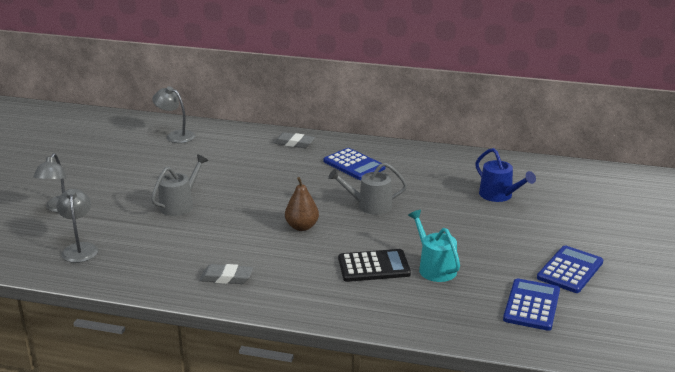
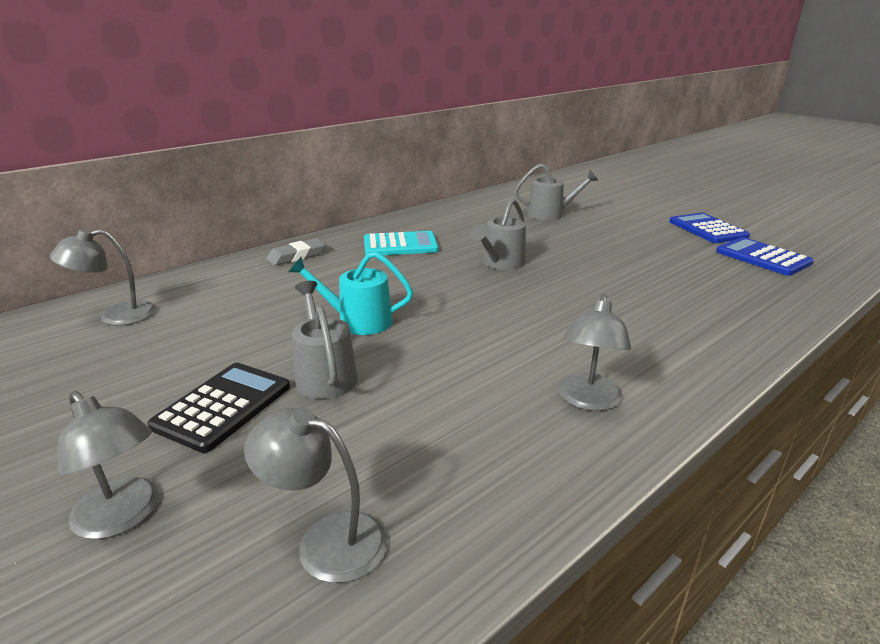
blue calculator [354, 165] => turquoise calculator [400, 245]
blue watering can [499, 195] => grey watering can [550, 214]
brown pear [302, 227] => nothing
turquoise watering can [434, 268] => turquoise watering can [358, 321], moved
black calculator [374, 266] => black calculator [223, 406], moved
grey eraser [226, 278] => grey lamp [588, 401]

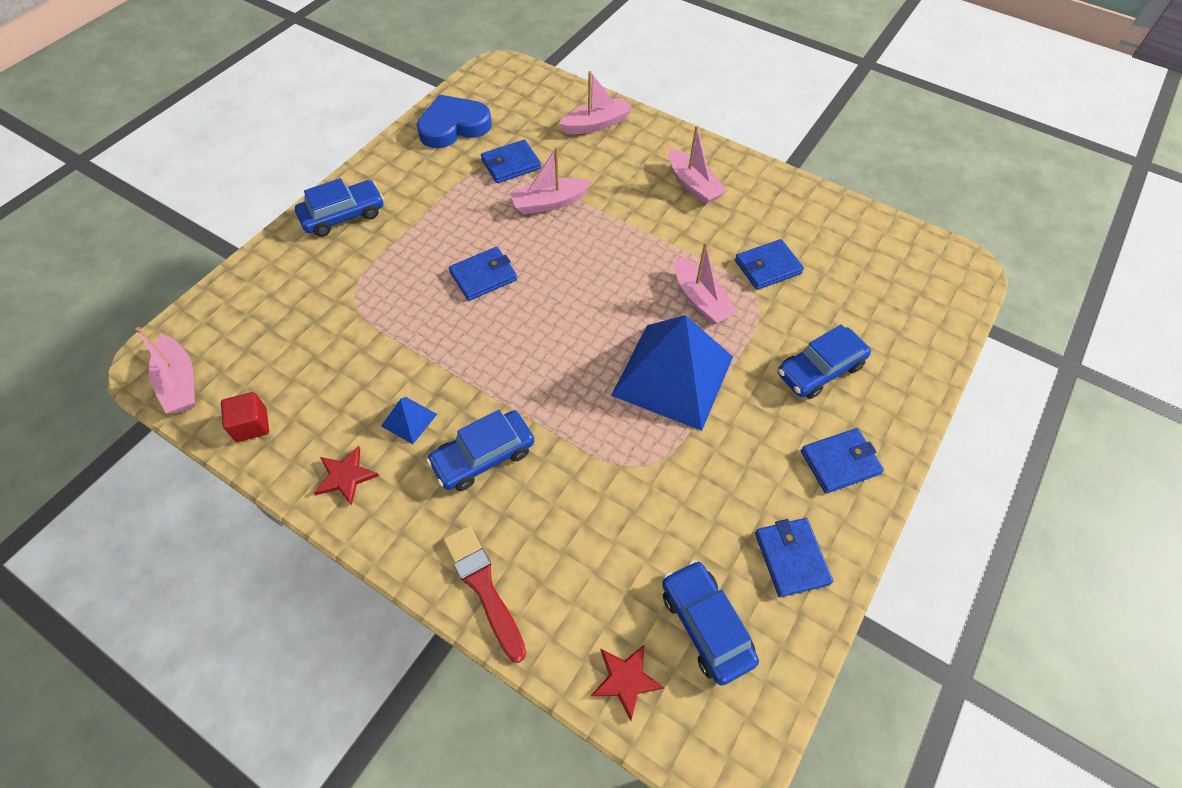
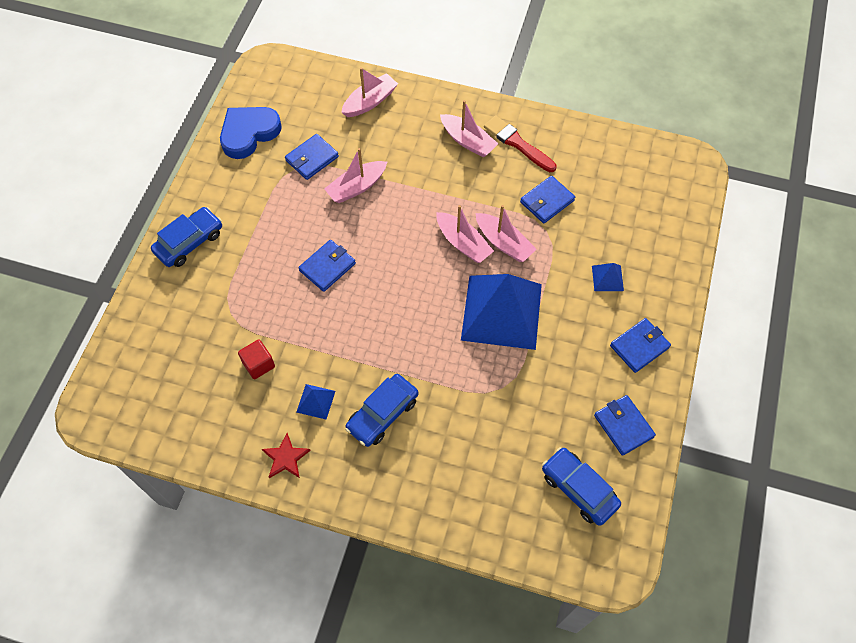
blue car [819, 370] => blue pyramid [607, 278]
pink boat [180, 383] => pink boat [463, 243], moved
red cube [251, 425] => red cube [258, 364], moved
red brush [483, 587] => red brush [517, 143], moved
red star [625, 680] => nothing

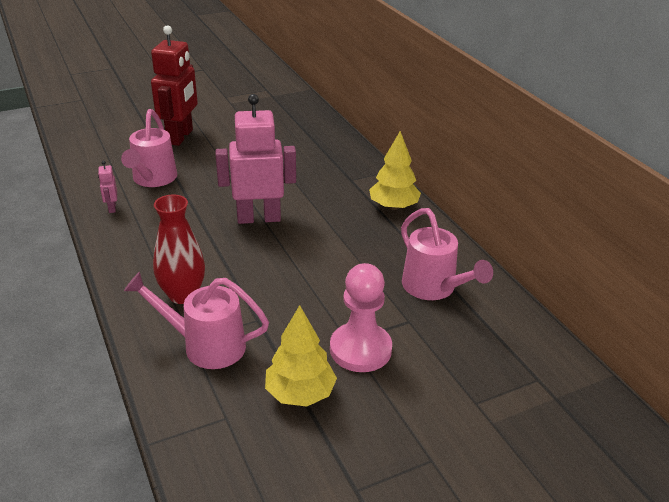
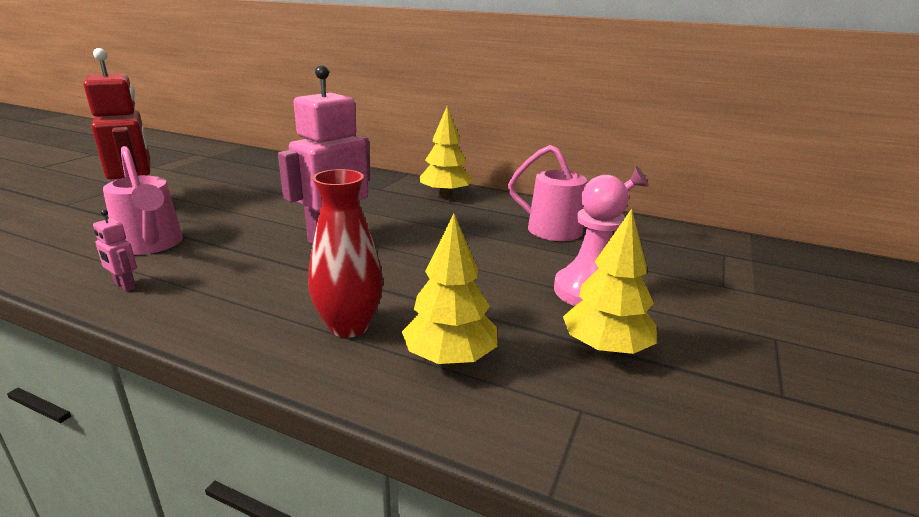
pink watering can [205, 345] => yellow tree [449, 357]

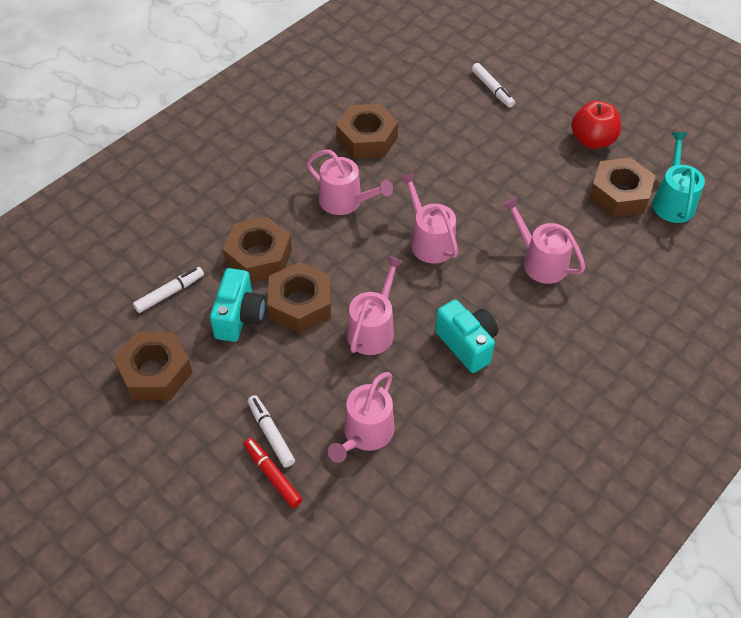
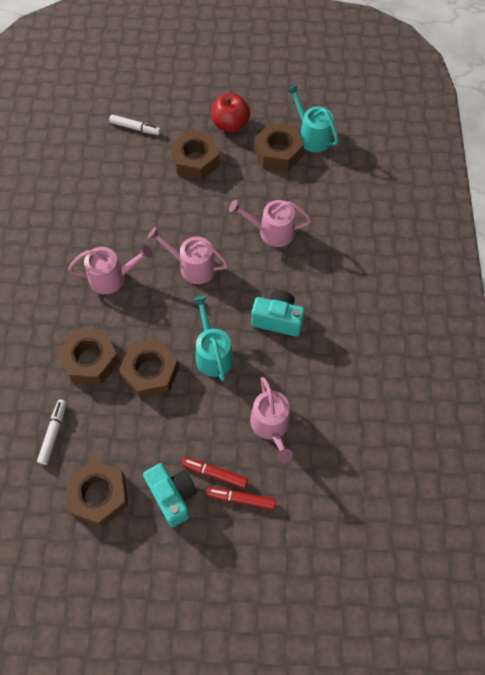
brown nut [367, 138] => brown nut [195, 160], moved
pink watering can [373, 329] => turquoise watering can [213, 354]
turquoise camera [239, 317] => turquoise camera [173, 496], moved
white marker [271, 434] => red marker [215, 473]

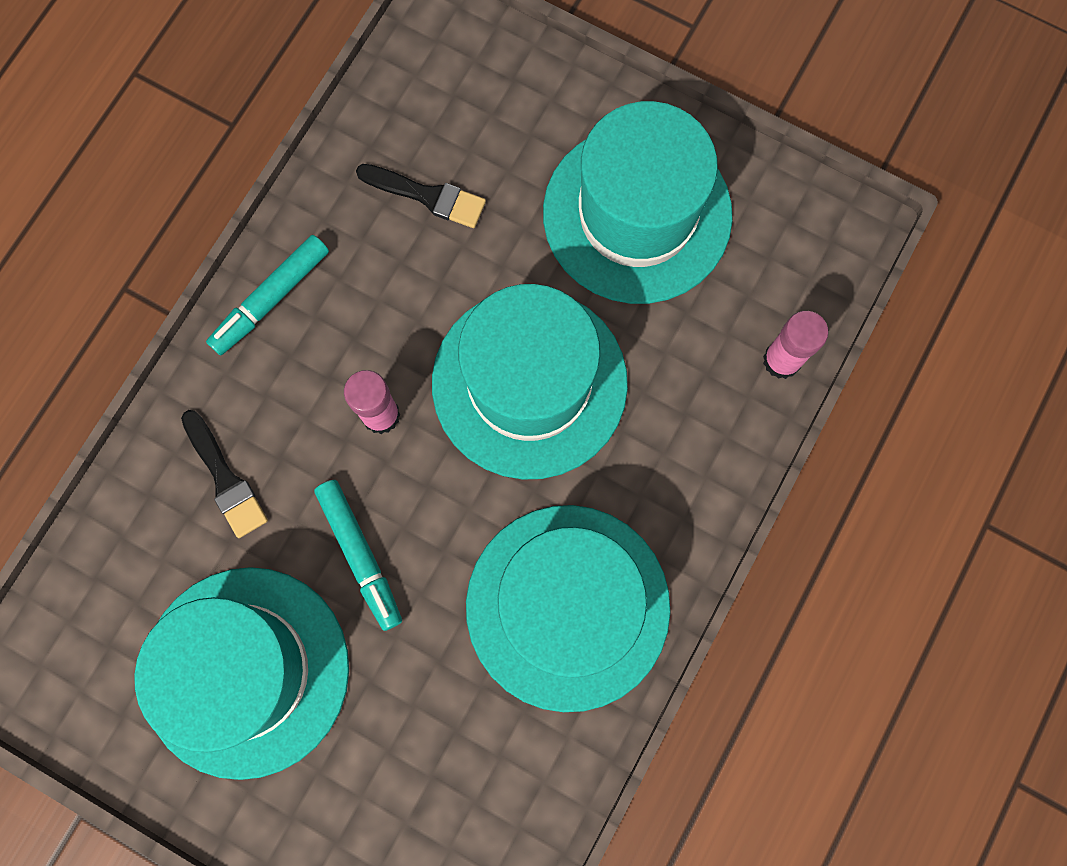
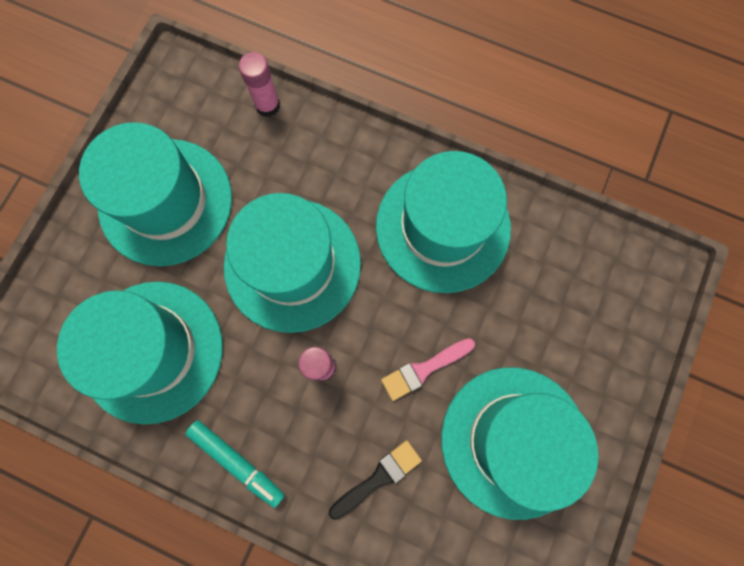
black brush [427, 196] => turquoise hat [152, 351]
turquoise marker [360, 555] => pink brush [424, 369]

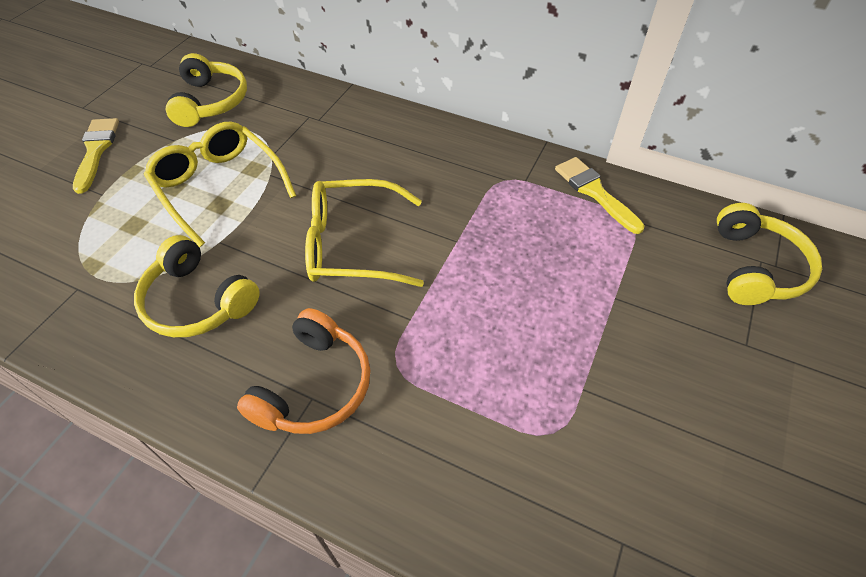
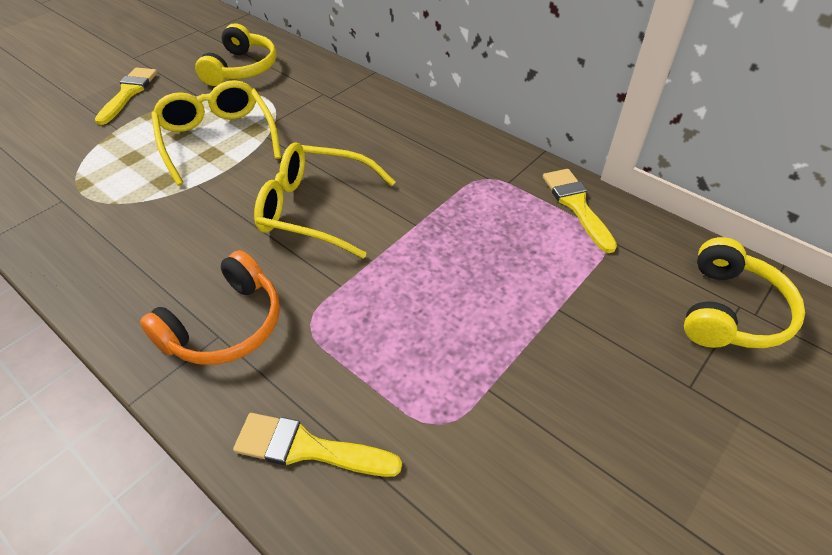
yellow headphones [197, 301] => nothing
nothing => yellow brush [307, 448]

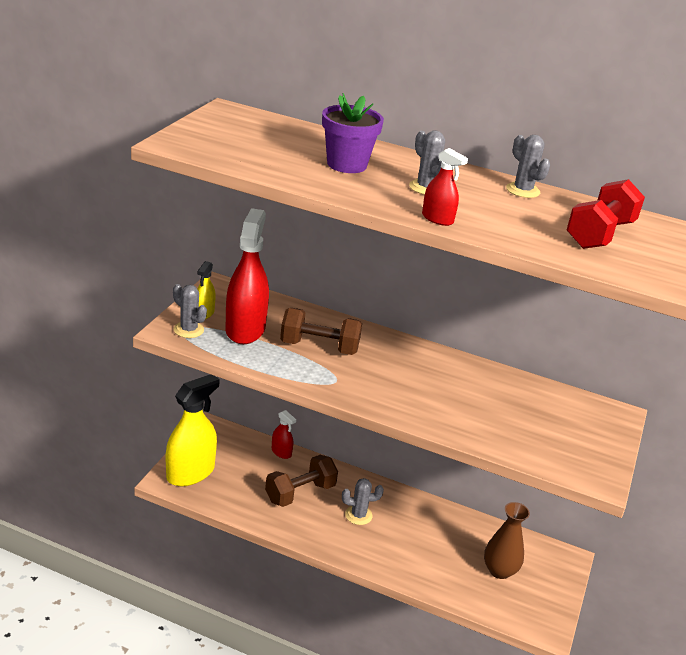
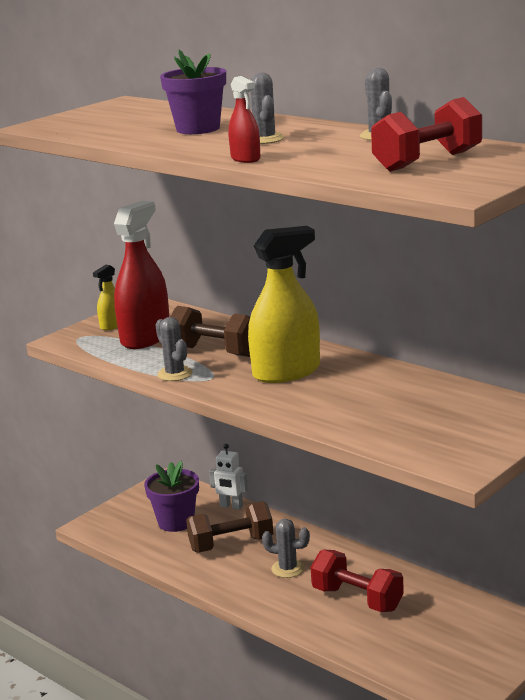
grey cactus [188, 330] => grey cactus [175, 374], moved
yellow spray bottle [190, 473] => yellow spray bottle [286, 372], moved
red spray bottle [281, 452] => white robot [231, 506]
brown vase [499, 570] => nothing
nothing => purple flower pot [176, 522]
nothing => red dumbbell [357, 599]

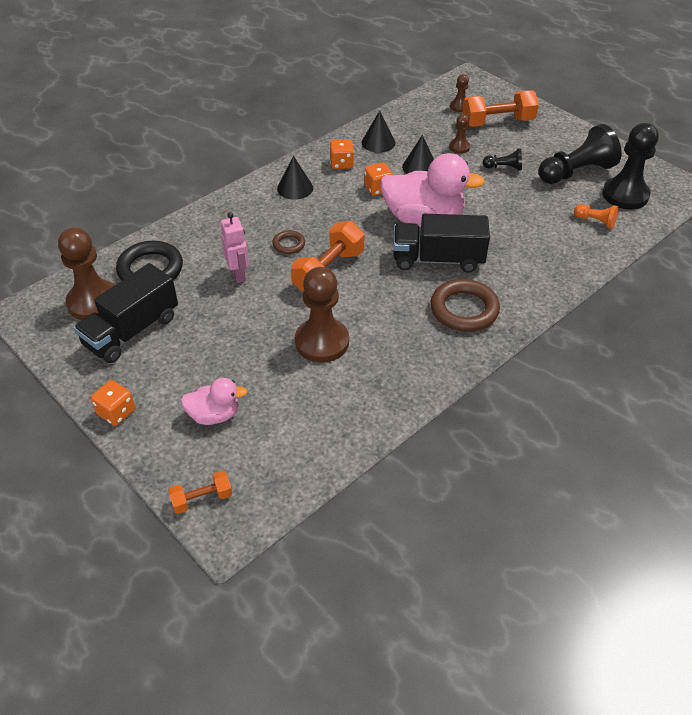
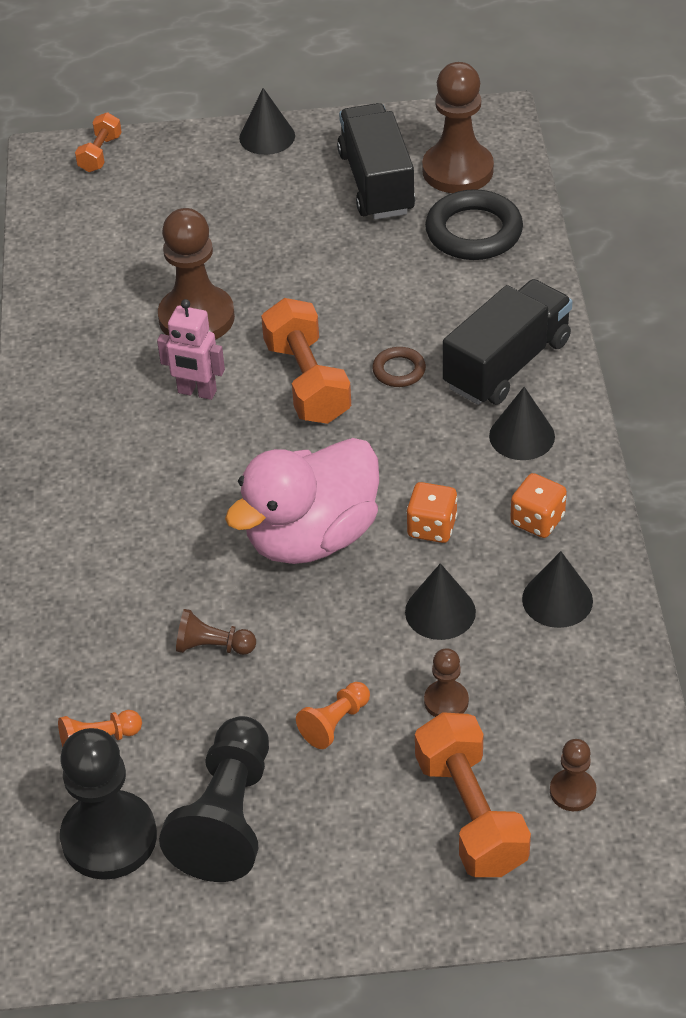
orange dumbbell [497, 122] => orange dumbbell [470, 814], 45 degrees counterclockwise
black pawn [504, 168] => orange pawn [335, 723]
pink robot [238, 275] => pink robot [197, 392], moved
black truck [438, 259] => black truck [507, 364], moved
brown ring [464, 310] => nothing
pink duck [214, 415] => nothing
orange dice [116, 412] => black cone [267, 137]
nothing => brown pawn [212, 646]

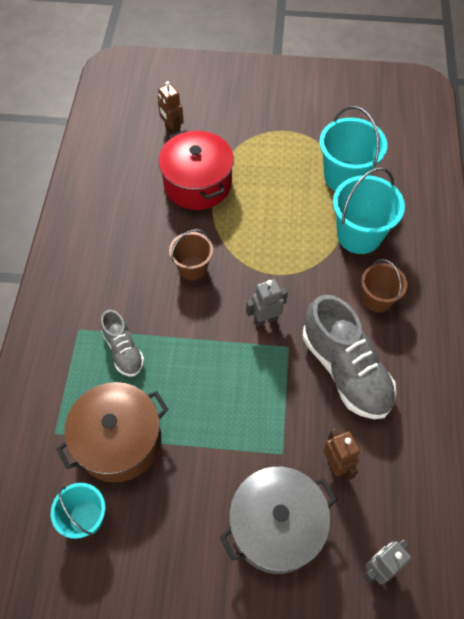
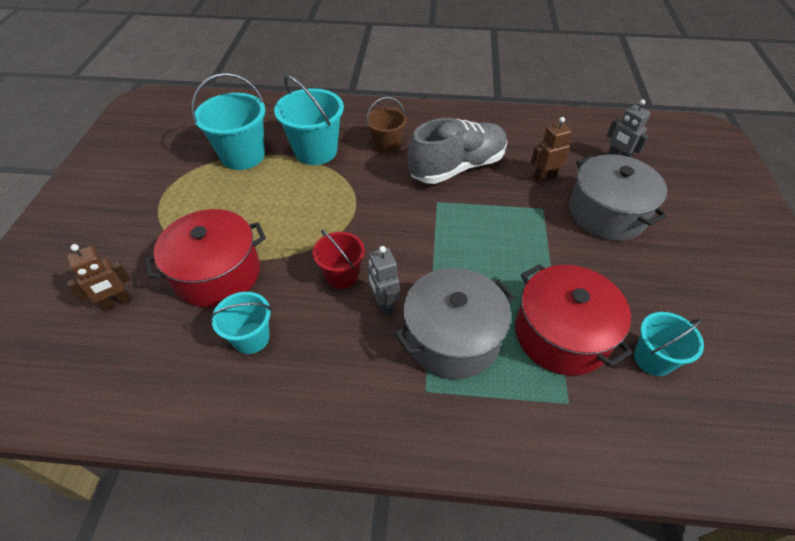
brown bucket [192, 268] => red bucket [342, 275]
grey robot [265, 319] => grey robot [384, 304], moved
grey shoe [123, 350] => grey pot [452, 338]
brown pot [119, 440] => red pot [561, 334]
nothing => turquoise bucket [251, 338]

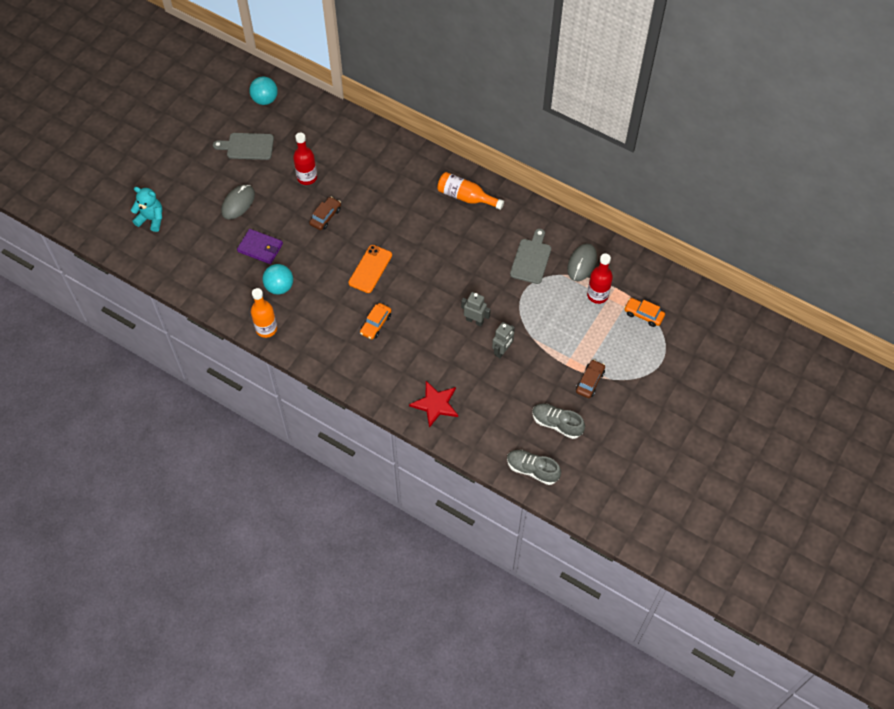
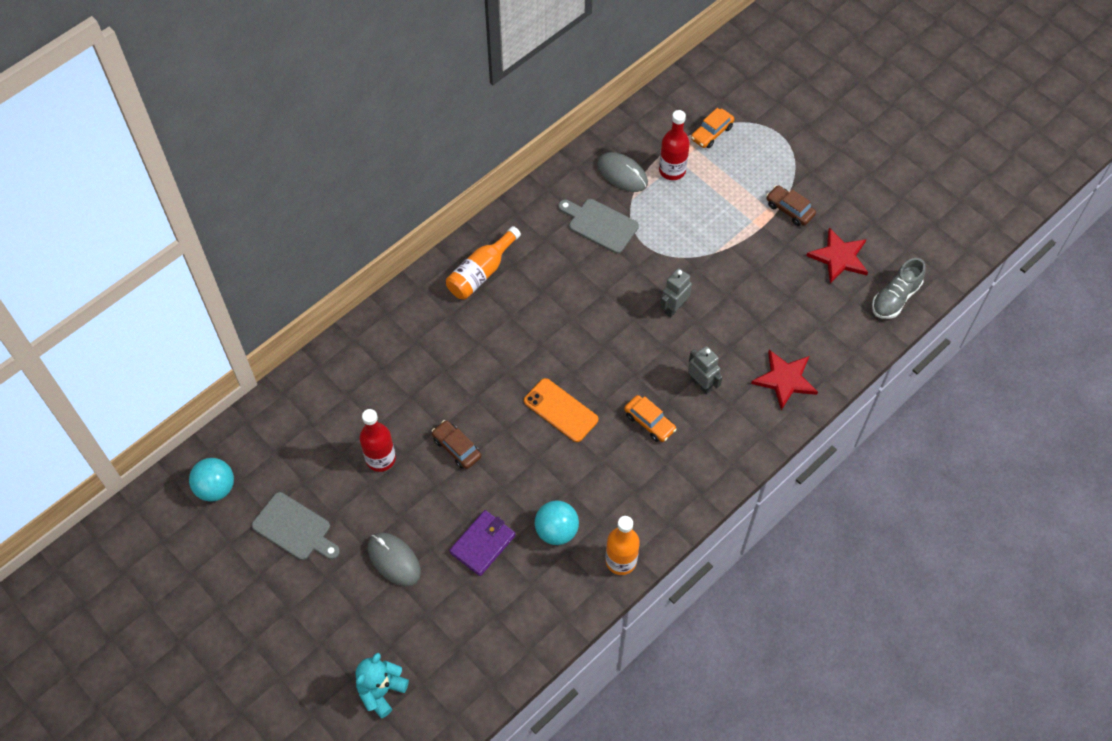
grey cutting board [247, 146] => grey cutting board [294, 528], 75 degrees counterclockwise
grey robot [502, 351] => grey robot [701, 384], moved
grey shoe [557, 424] => red star [839, 257]

